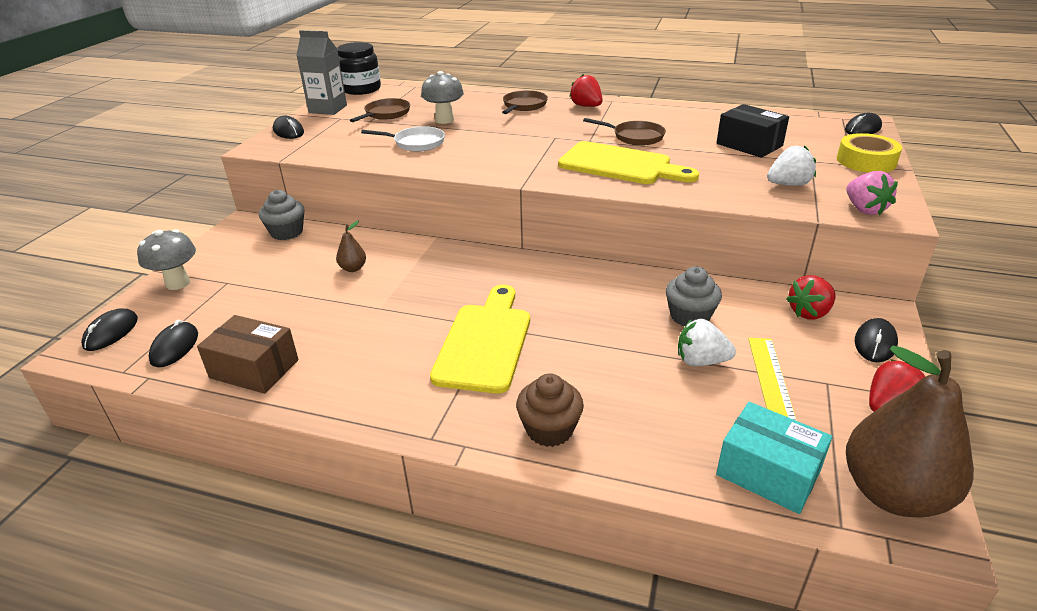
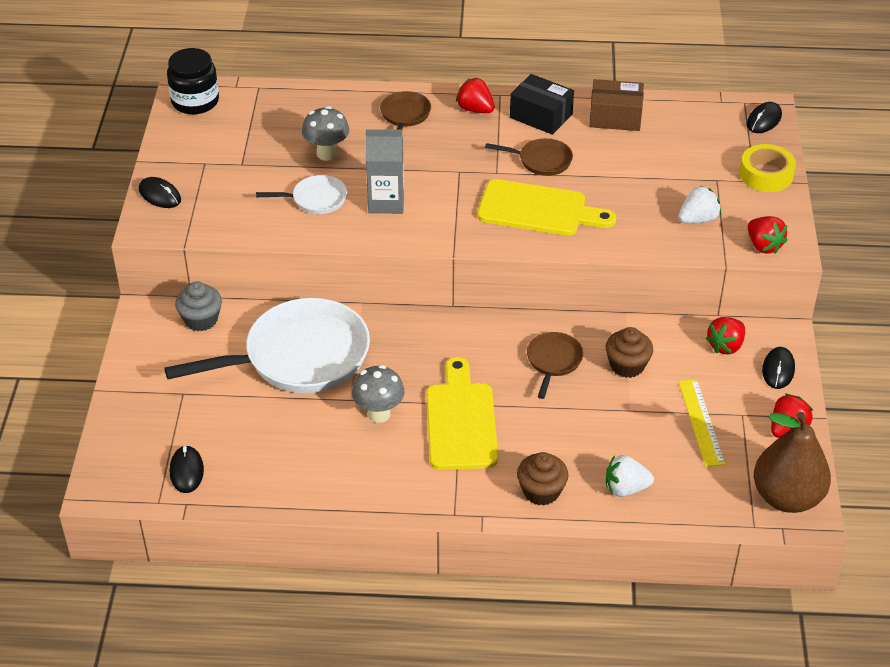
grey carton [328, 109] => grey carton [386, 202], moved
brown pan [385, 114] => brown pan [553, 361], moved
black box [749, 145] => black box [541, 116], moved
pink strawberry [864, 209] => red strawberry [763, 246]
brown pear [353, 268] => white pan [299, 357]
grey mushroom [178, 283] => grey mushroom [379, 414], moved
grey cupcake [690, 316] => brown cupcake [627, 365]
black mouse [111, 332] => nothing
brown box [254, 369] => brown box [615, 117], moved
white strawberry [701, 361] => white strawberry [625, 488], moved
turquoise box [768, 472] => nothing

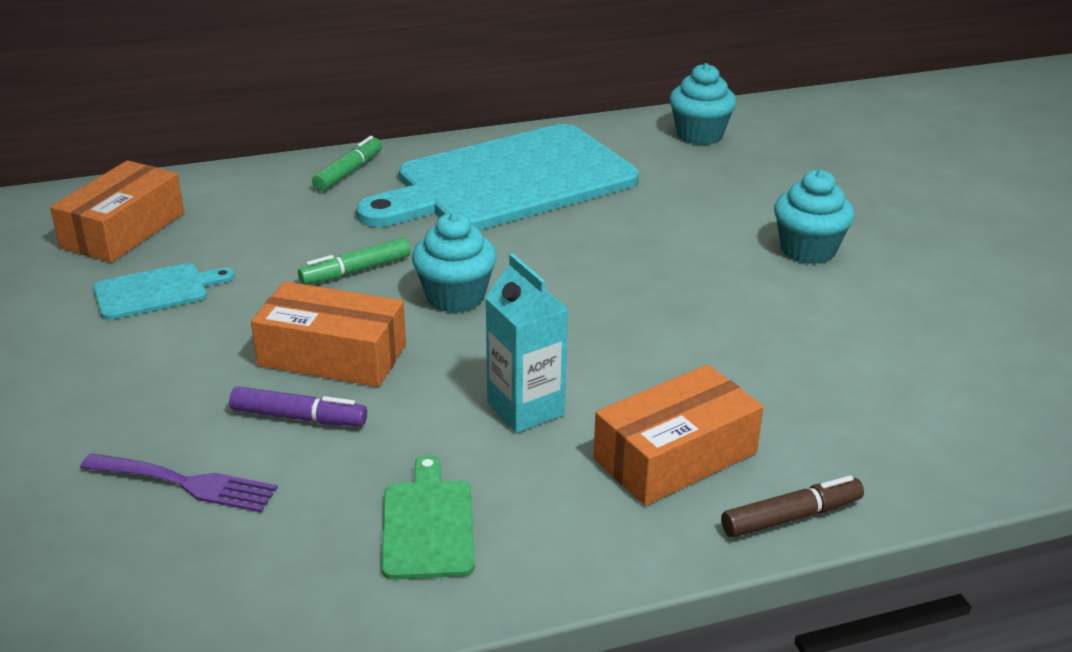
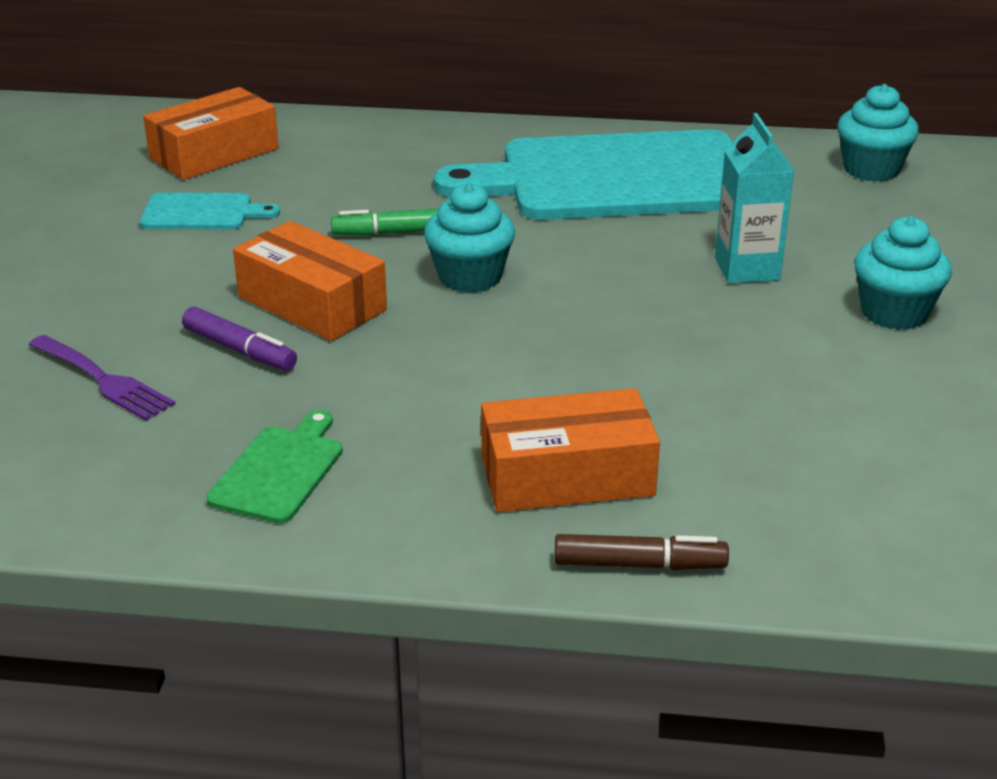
green marker [349, 172] => nothing
turquoise carton [525, 409] => turquoise carton [747, 269], moved

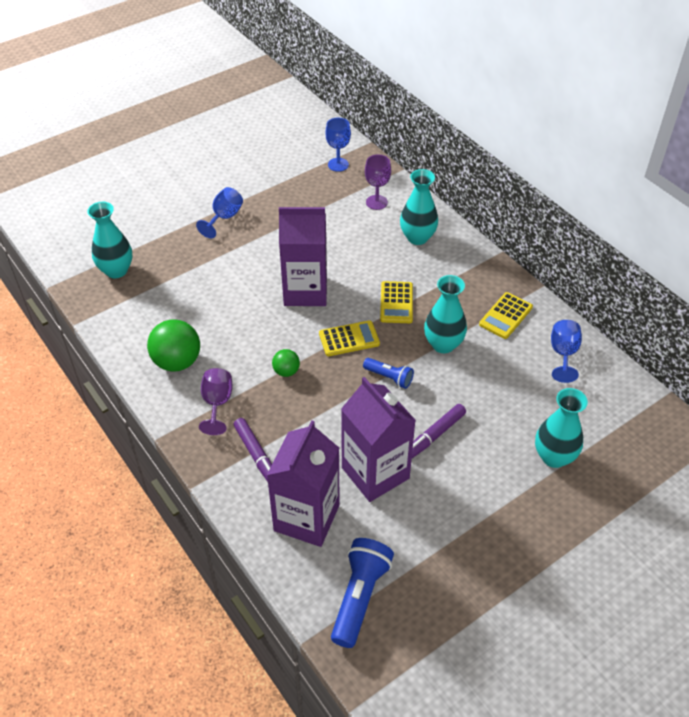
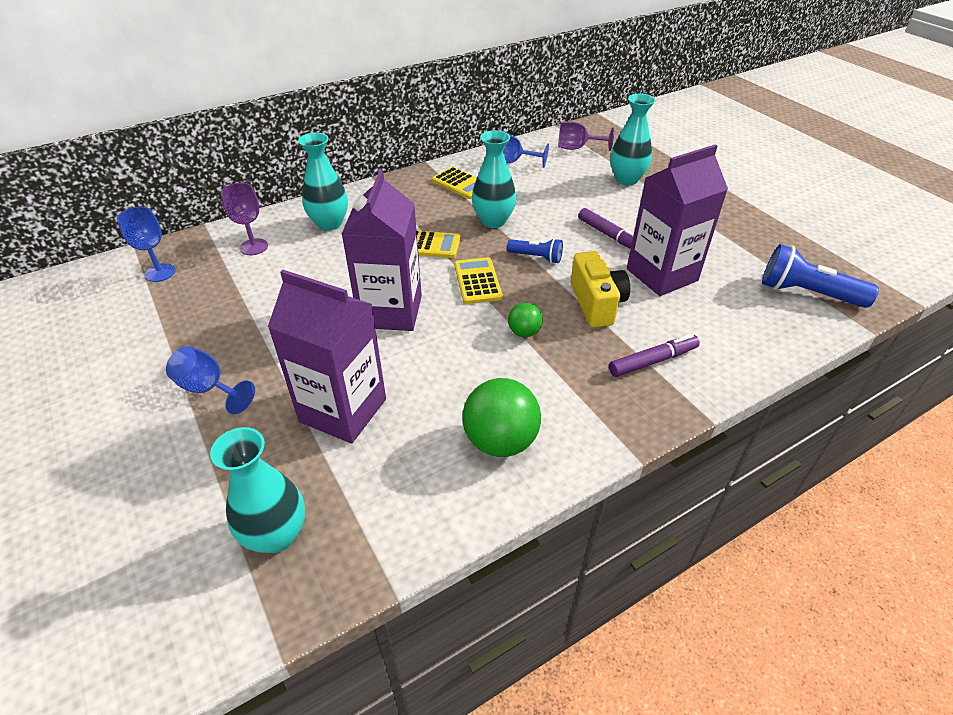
blue flashlight [389, 377] => blue flashlight [536, 257], 75 degrees clockwise
purple goblet [217, 403] => purple goblet [577, 148], moved
purple carton [306, 518] => purple carton [343, 410], moved
nothing => yellow camera [596, 303]

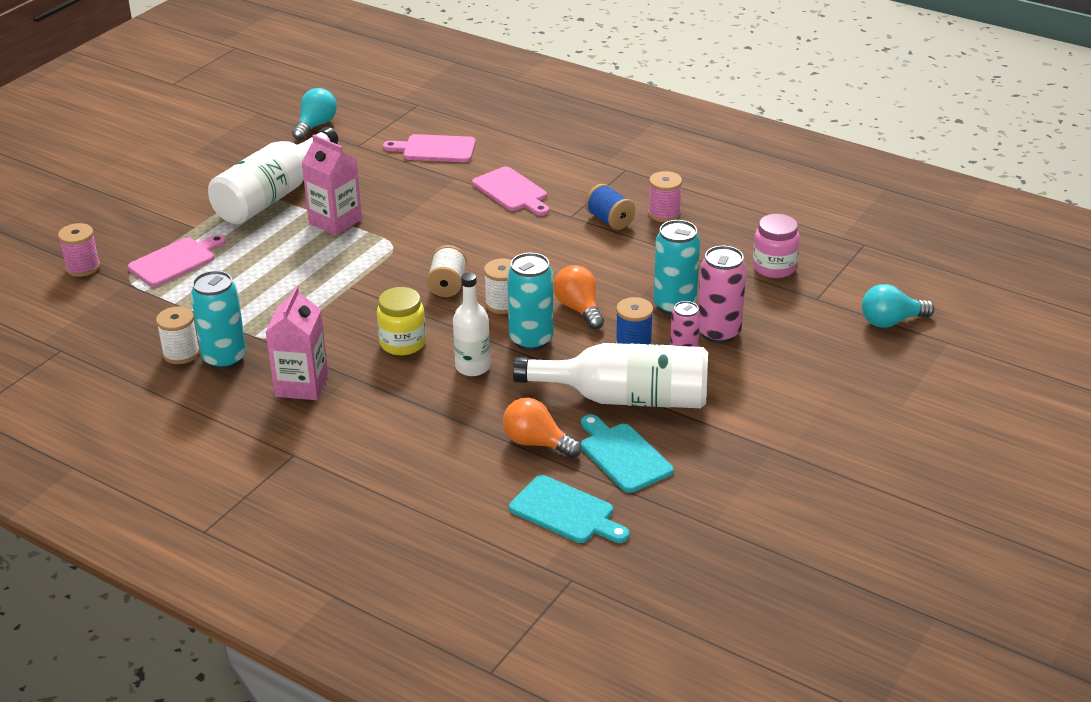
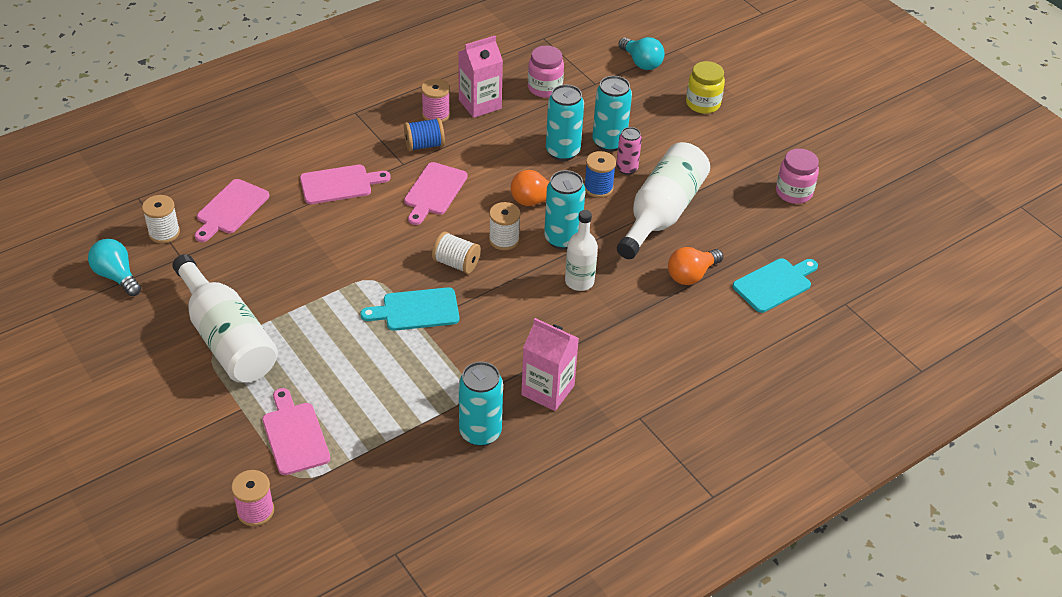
pink carton [335, 221] => pink carton [480, 104], moved
pink can [718, 333] => turquoise can [609, 142]
turquoise light bulb [891, 321] => turquoise light bulb [641, 62], 45 degrees counterclockwise
yellow jar [402, 343] => yellow jar [703, 104], moved
white spool [181, 353] => white spool [164, 233], moved
turquoise cutting board [623, 455] => turquoise cutting board [416, 310], moved
nothing => pink jar [793, 192]
nothing => pink cutting board [434, 191]

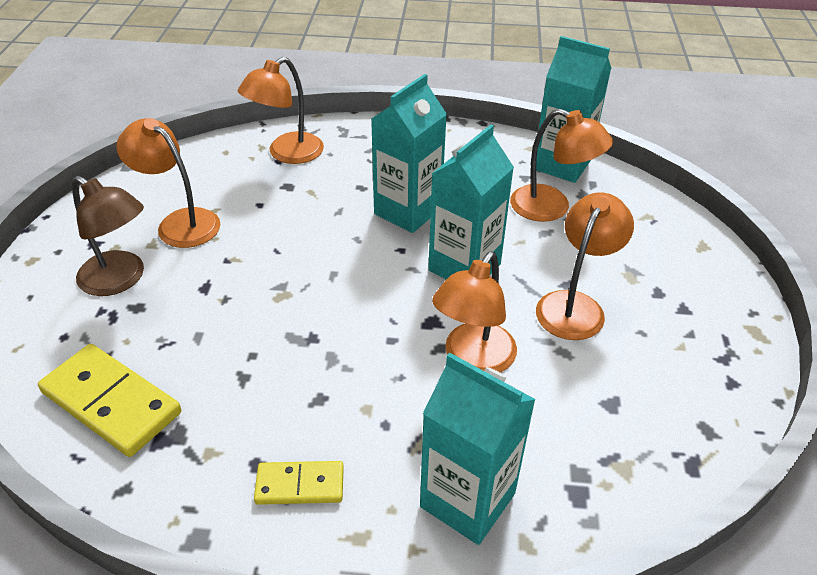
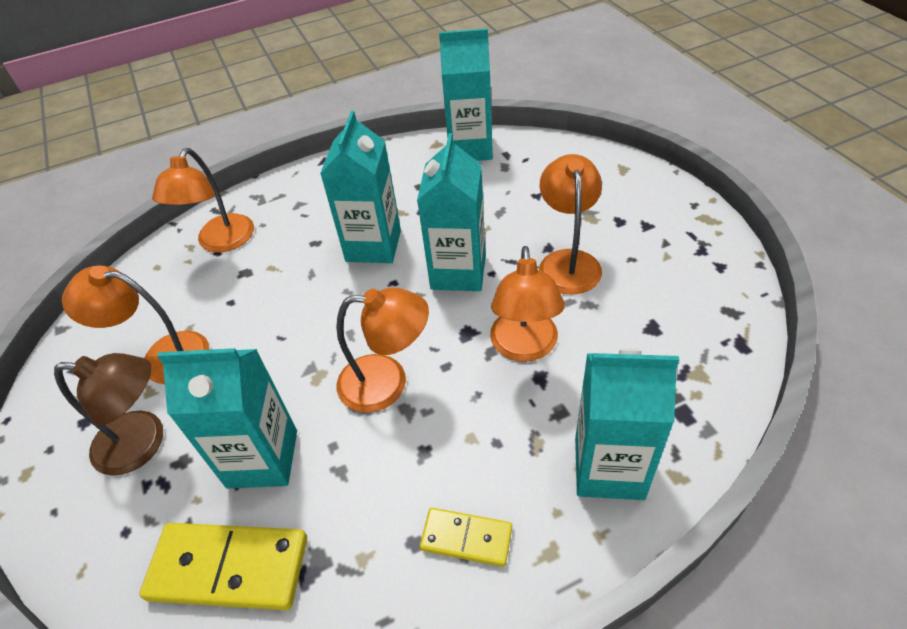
orange lamp [551, 208] => orange lamp [387, 382], moved
yellow domino [300, 485] => yellow domino [466, 538], 45 degrees clockwise
nothing => turquoise carton [262, 458]

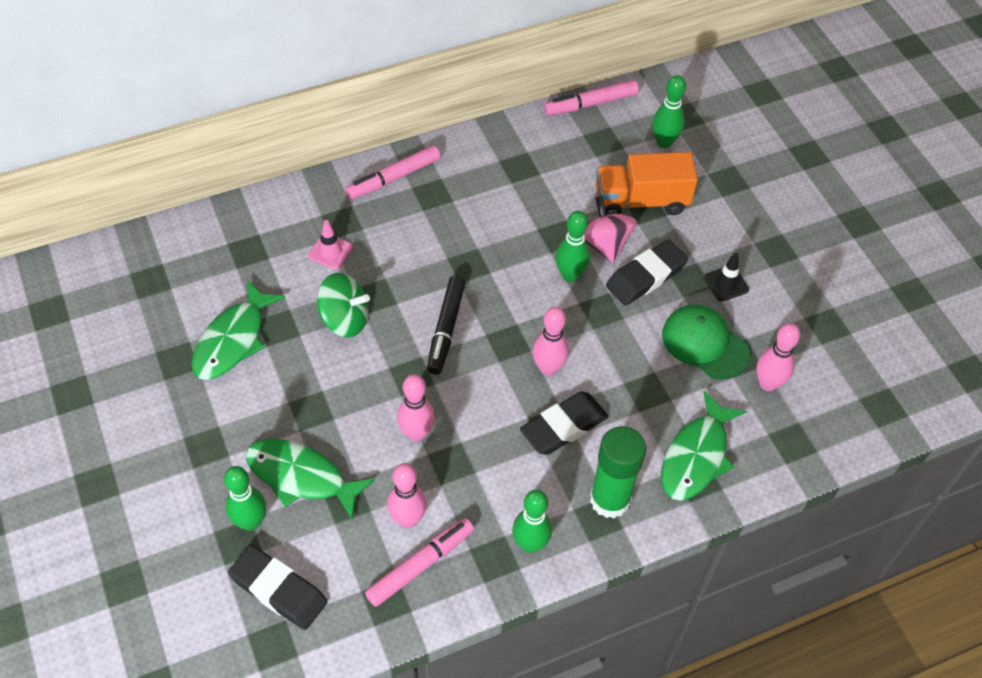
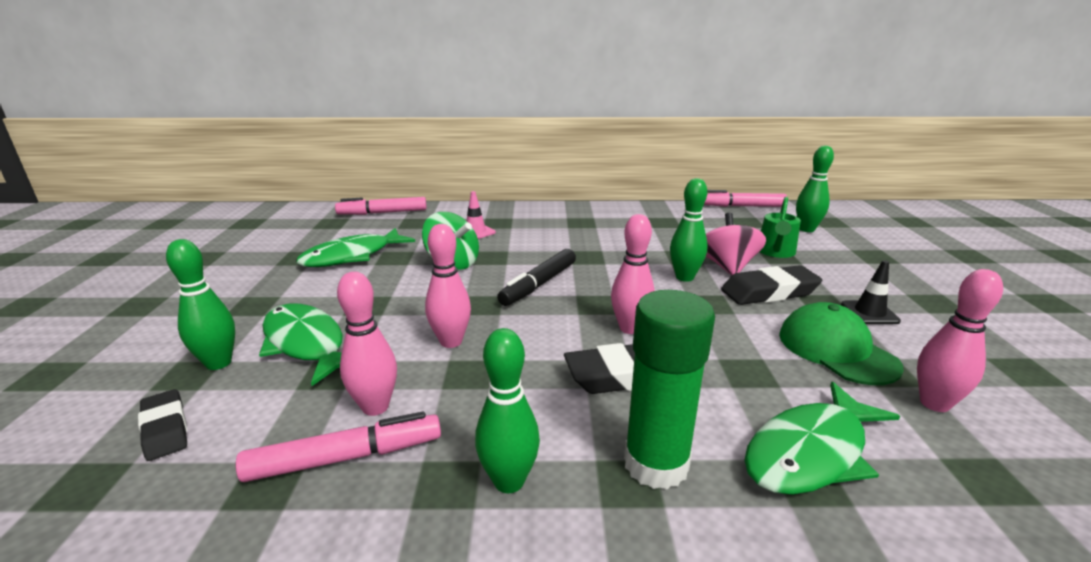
pink marker [393, 178] => pink marker [382, 213], moved
orange truck [641, 201] => green watering can [775, 252]
black eraser [278, 590] => black eraser [165, 429], x0.64

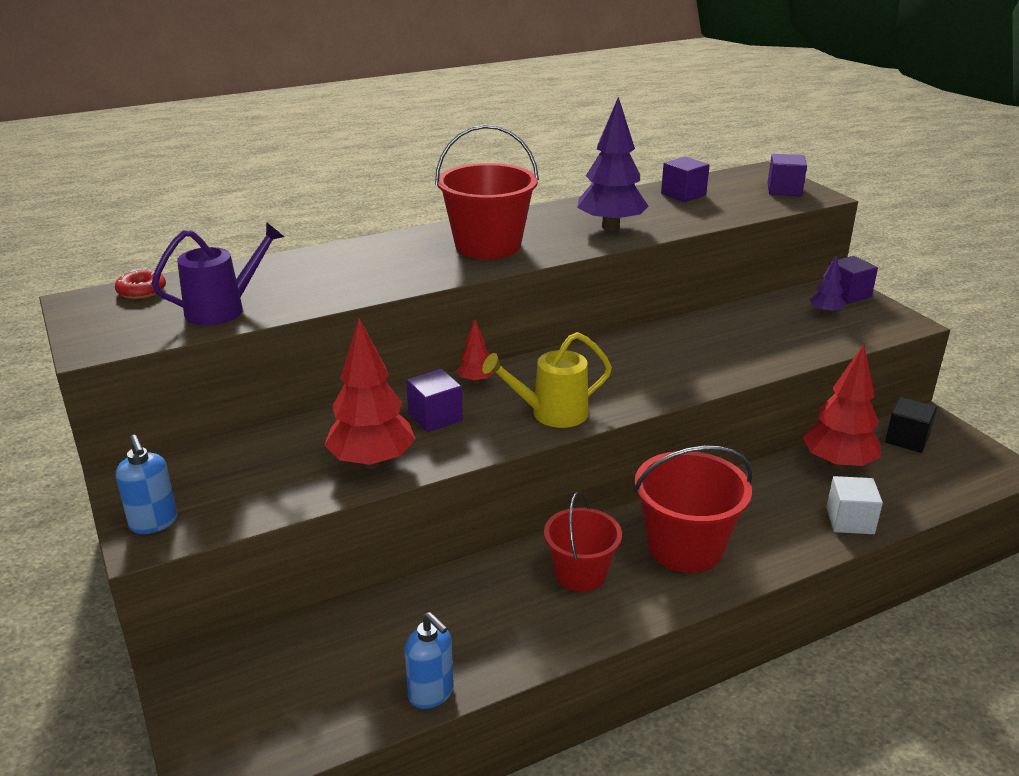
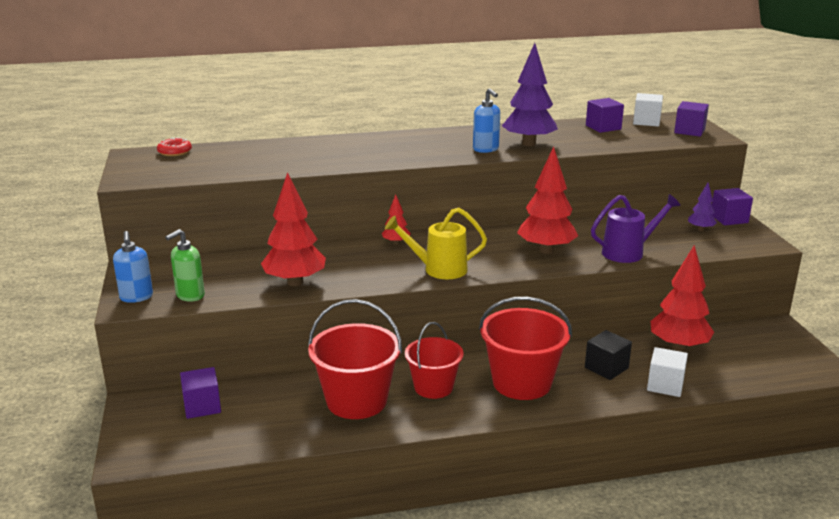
red bucket [488, 246] => red bucket [356, 401], moved
purple watering can [223, 309] => purple watering can [628, 252], moved
purple cube [435, 417] => purple cube [202, 406], moved
black cube [907, 439] => black cube [606, 368], moved
blue soap dispenser [431, 693] => blue soap dispenser [486, 149], moved
nothing => white cube [646, 122]
nothing => red tree [546, 250]
nothing => green soap dispenser [190, 295]

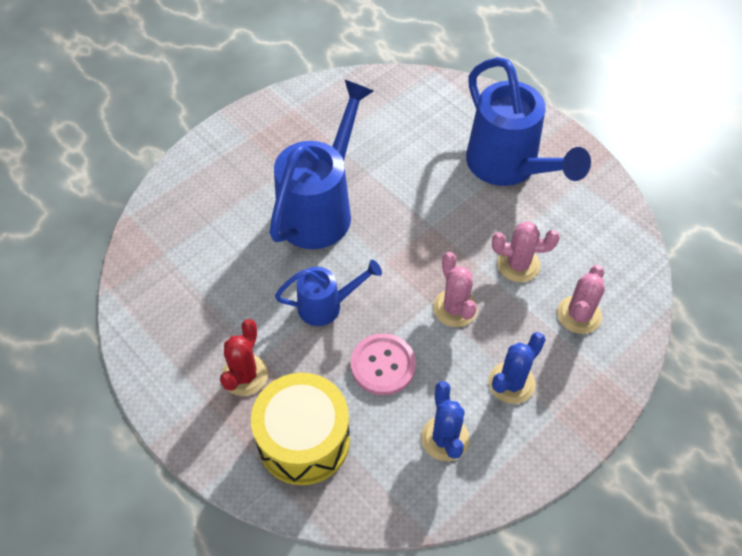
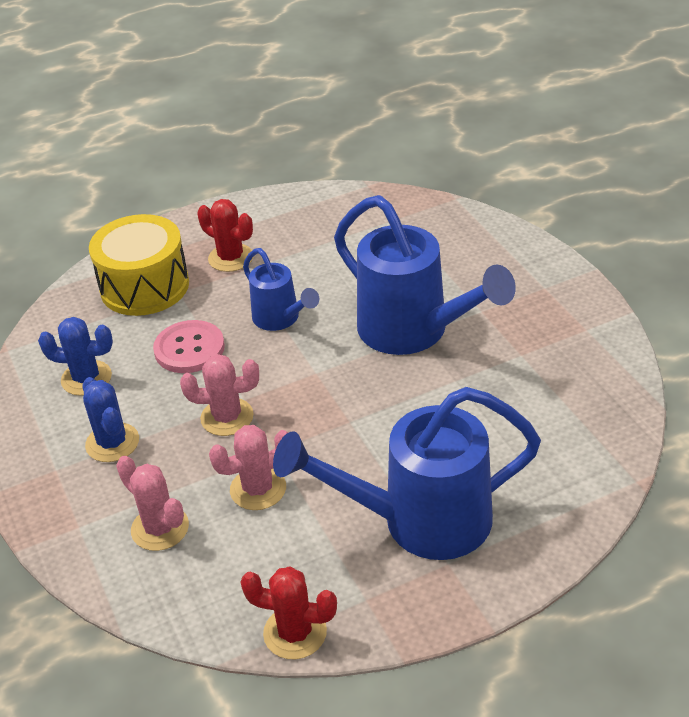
pink cactus [518, 264] => pink cactus [258, 489], 45 degrees clockwise
blue watering can [326, 306] => blue watering can [280, 319], 45 degrees counterclockwise
nothing => red cactus [295, 633]

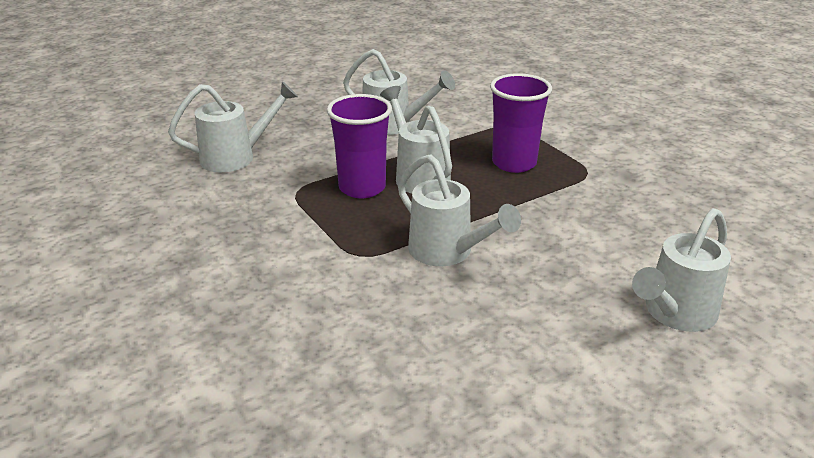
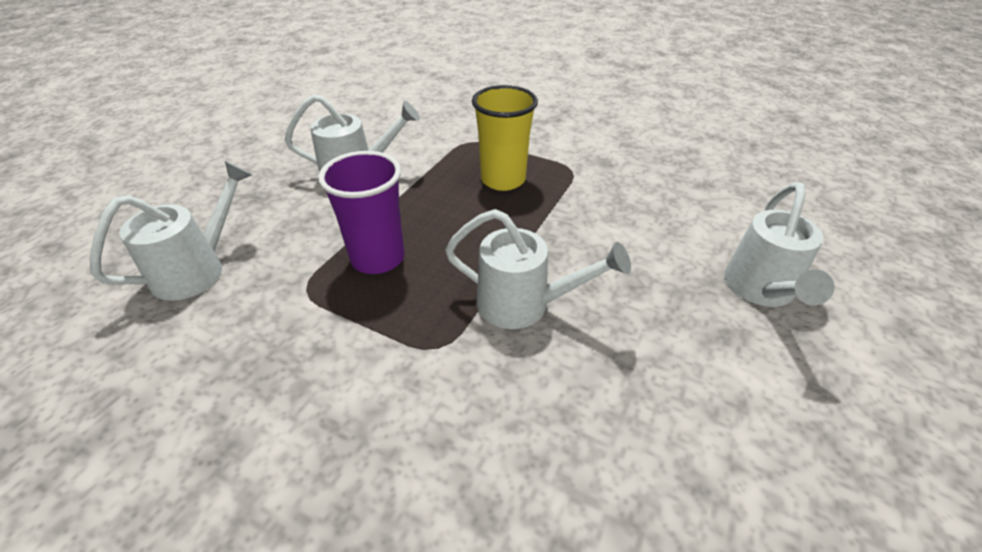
purple cup [514, 163] => yellow cup [503, 180]
white watering can [418, 176] => nothing

